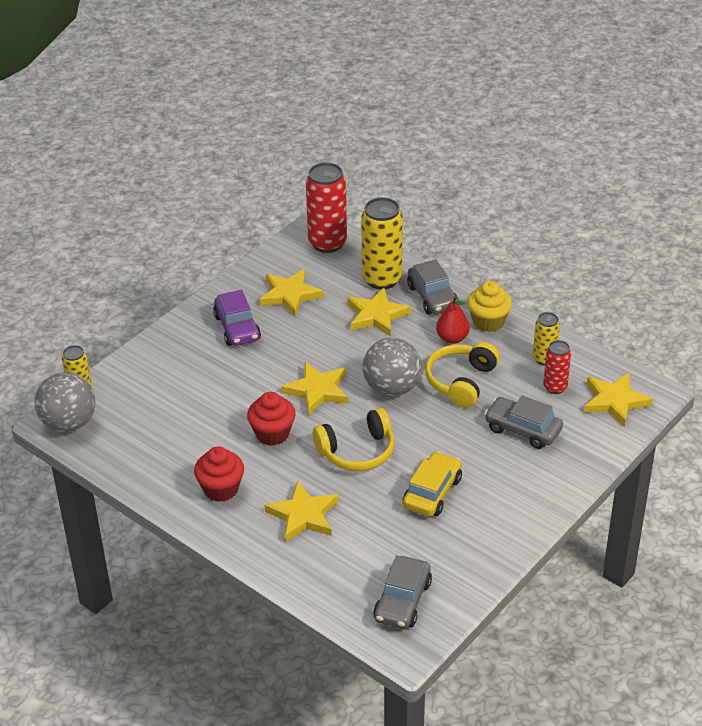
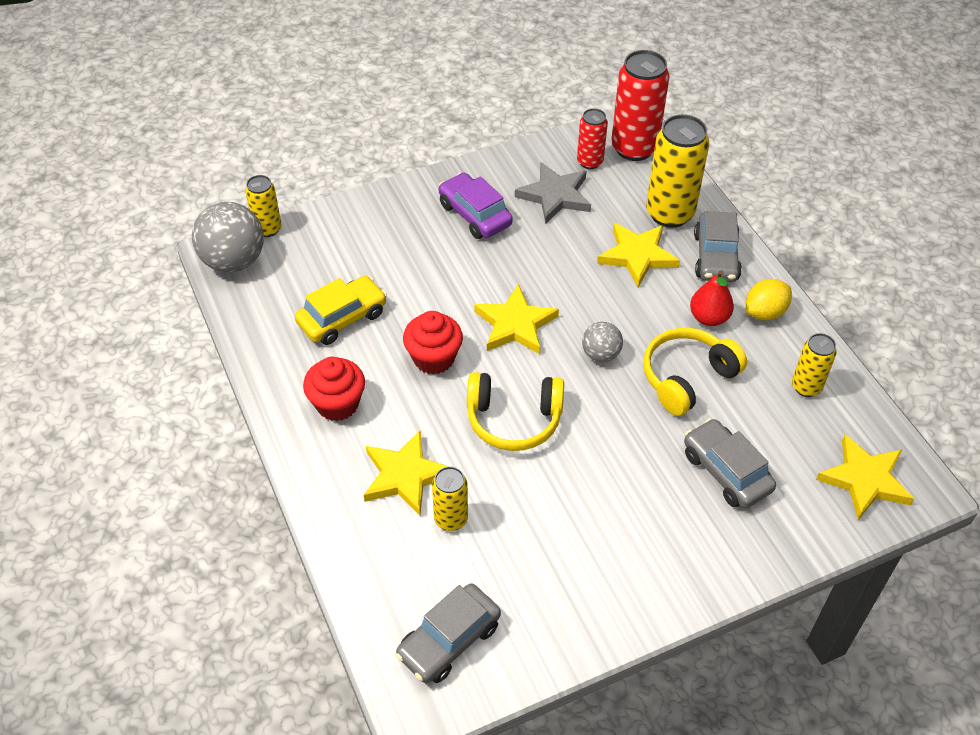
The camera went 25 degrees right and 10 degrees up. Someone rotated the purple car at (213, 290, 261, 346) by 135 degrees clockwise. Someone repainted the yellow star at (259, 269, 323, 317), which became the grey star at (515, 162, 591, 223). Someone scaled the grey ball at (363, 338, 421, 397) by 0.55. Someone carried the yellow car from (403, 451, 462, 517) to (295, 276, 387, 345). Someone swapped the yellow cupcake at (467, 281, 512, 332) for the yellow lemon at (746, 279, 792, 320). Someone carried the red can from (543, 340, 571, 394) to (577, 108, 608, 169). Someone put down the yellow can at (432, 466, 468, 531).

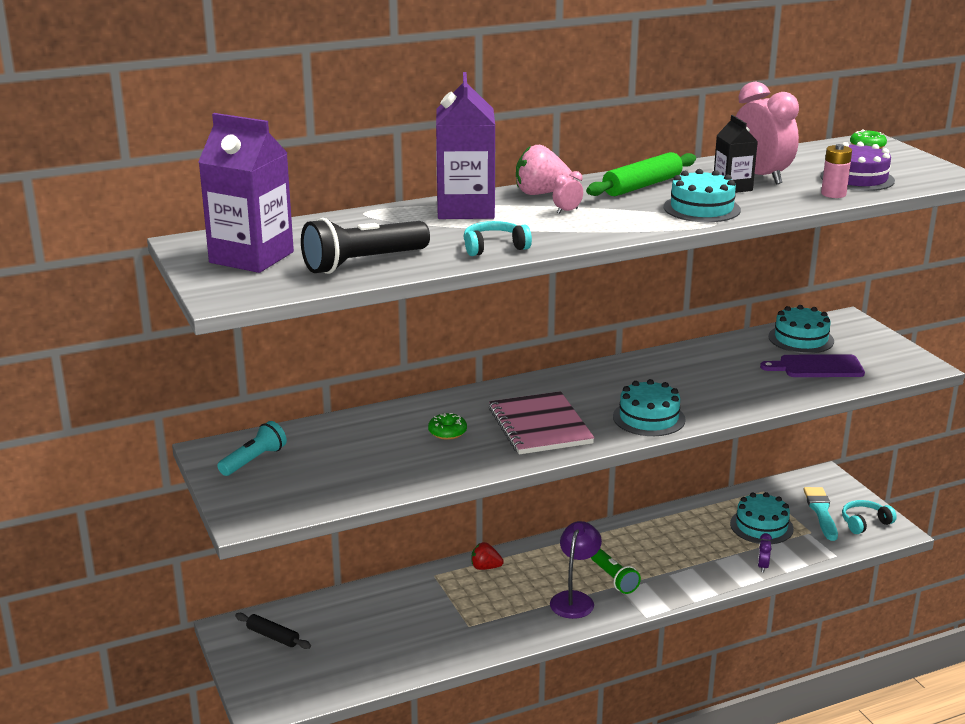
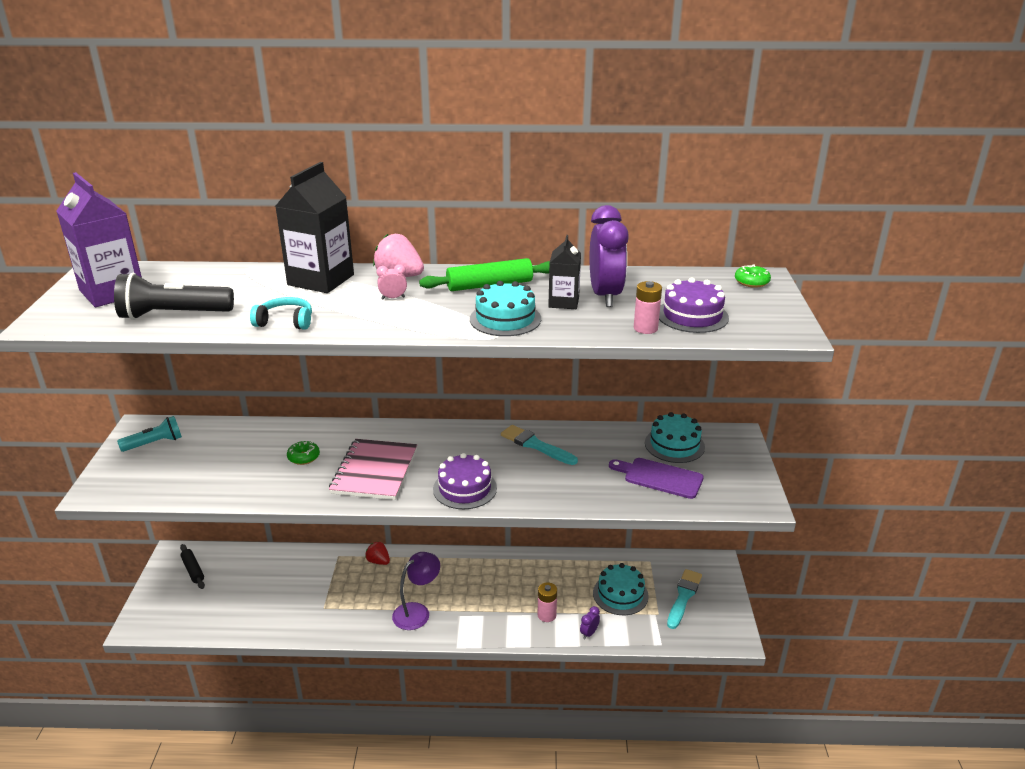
The camera went 25 degrees right and 5 degrees up. Someone repainted the purple carton at (436, 72, 495, 219), which became the black carton at (275, 162, 354, 293). Someone took away the green flashlight at (591, 549, 641, 594). Someone repainted the turquoise cake at (613, 379, 686, 436), which became the purple cake at (433, 453, 497, 509). Someone repainted the pink clock at (736, 82, 799, 185), which became the purple clock at (590, 205, 629, 307). Someone took away the turquoise headphones at (842, 500, 897, 534). Someone put down the turquoise brush at (501, 425, 578, 465). Someone put down the pink battery at (538, 582, 557, 622).

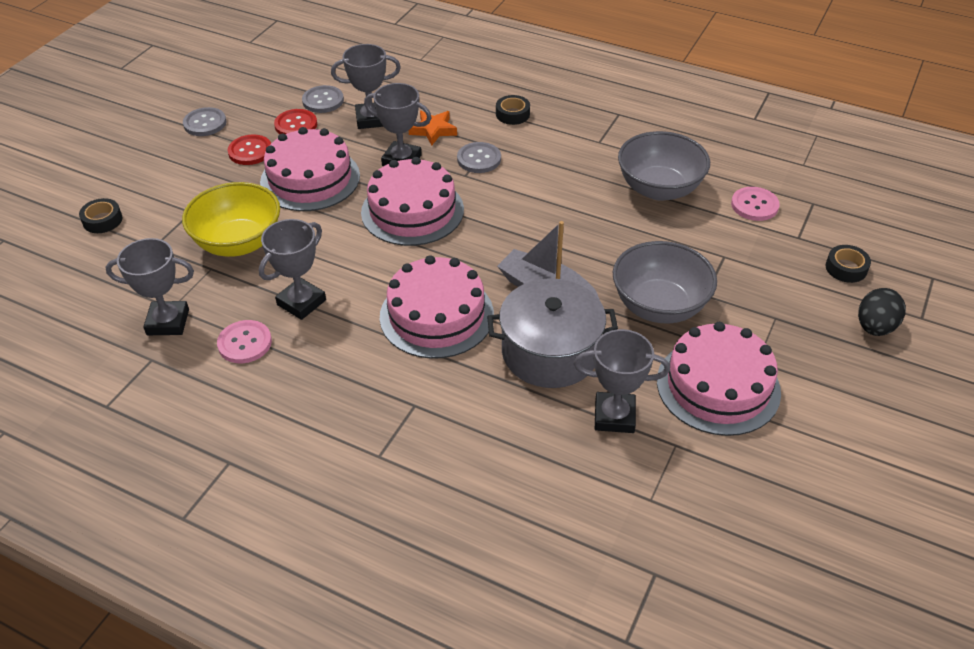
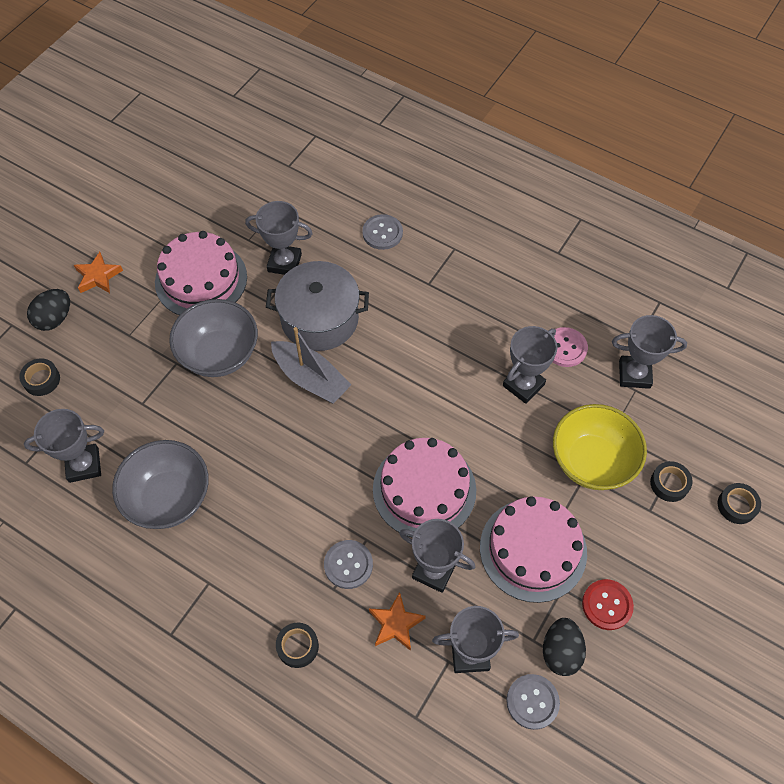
The camera went 175 degrees left and 15 degrees up. Someone carried the grey button from (183, 107, 227, 136) to (362, 214, 403, 250). Someone swapped the red button at (274, 109, 317, 134) for the black egg at (543, 618, 586, 676). Someone took away the pink cake at (380, 255, 494, 359). Someone swapped the pink button at (731, 187, 779, 221) for the grey trophy at (24, 409, 104, 483). Someone put down the orange star at (74, 252, 123, 293). Someone put down the black tape at (650, 461, 693, 502).

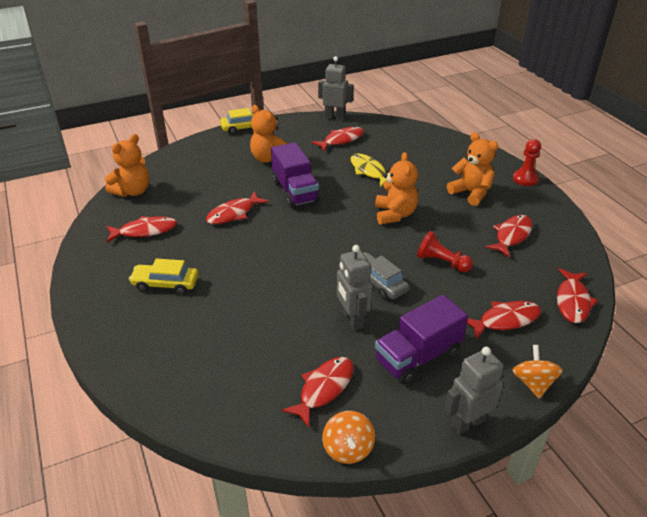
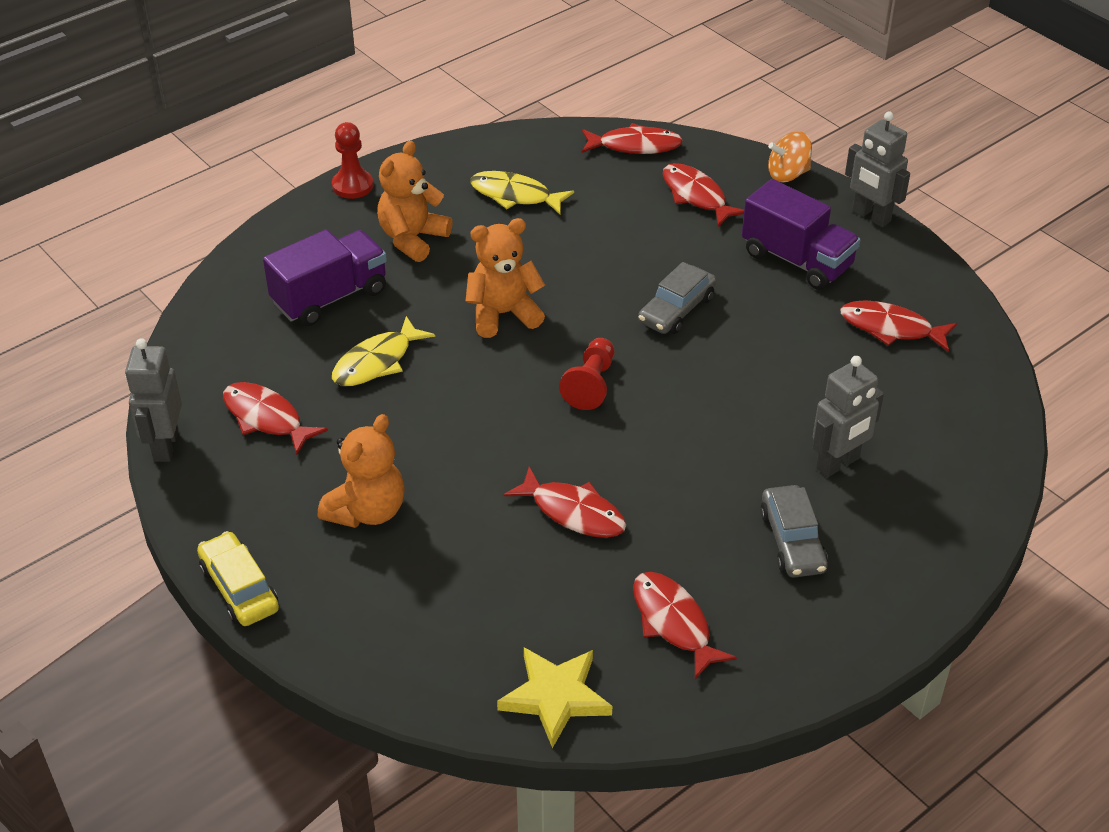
The camera went 105 degrees left and 5 degrees up. Someone swapped the orange teddy bear at (105, 134, 149, 197) for the yellow star at (497, 647, 612, 748). Someone repainted the yellow car at (129, 259, 199, 294), which became the grey car at (760, 485, 828, 578). Someone carried the purple truck from (271, 142, 320, 208) to (263, 229, 387, 326). Someone took away the orange spinning top at (322, 411, 375, 464). Someone carried the grey robot from (337, 245, 373, 331) to (813, 356, 884, 477). Someone carried the red pawn from (417, 231, 473, 272) to (559, 338, 614, 410). Someone repainted the red fish at (485, 215, 533, 258), which became the yellow fish at (470, 171, 574, 214).

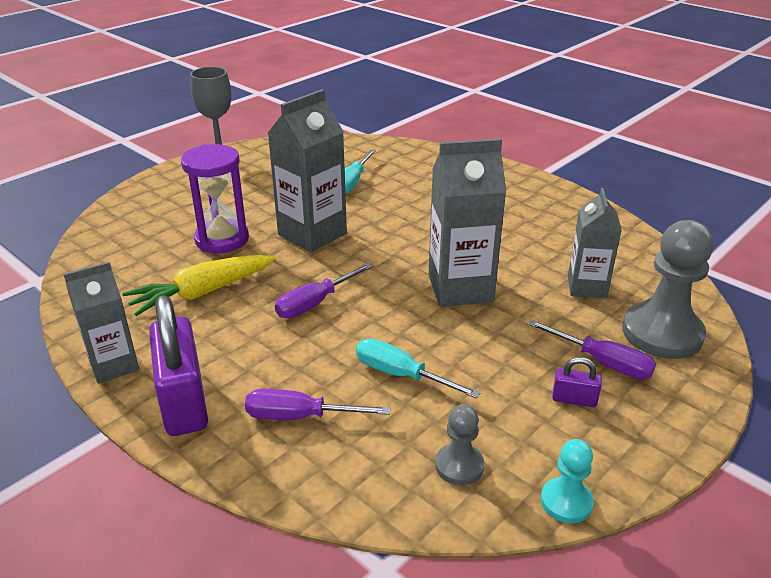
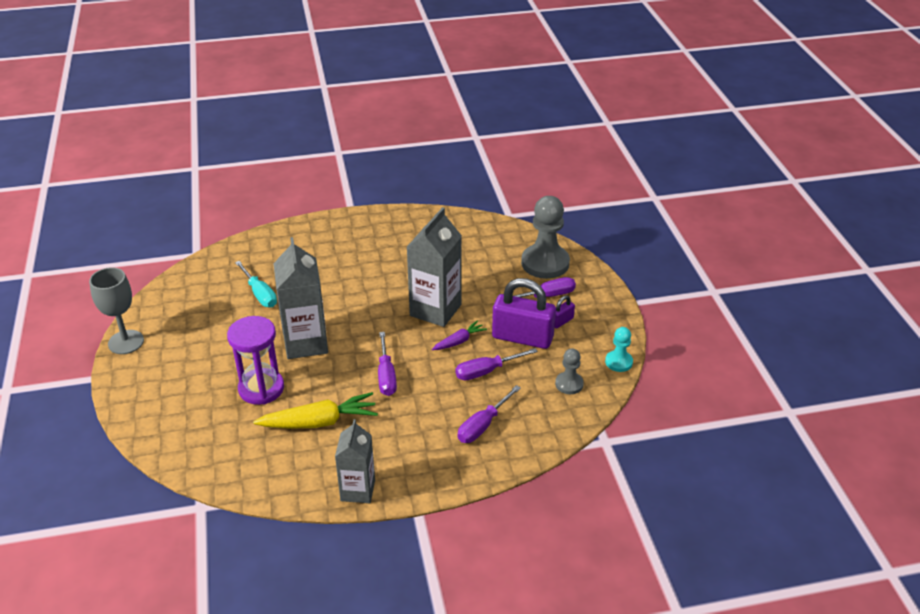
The camera went 55 degrees left and 5 degrees up. Someone rotated the yellow carrot at (122, 255, 276, 316) by 105 degrees counterclockwise. Someone carried the purple padlock from (149, 295, 208, 436) to (492, 278, 556, 349). Someone repainted the turquoise screwdriver at (356, 338, 480, 399), which became the purple screwdriver at (455, 348, 538, 380). Someone took away the grey carton at (568, 188, 622, 298). Someone put down the purple carrot at (432, 321, 487, 350).

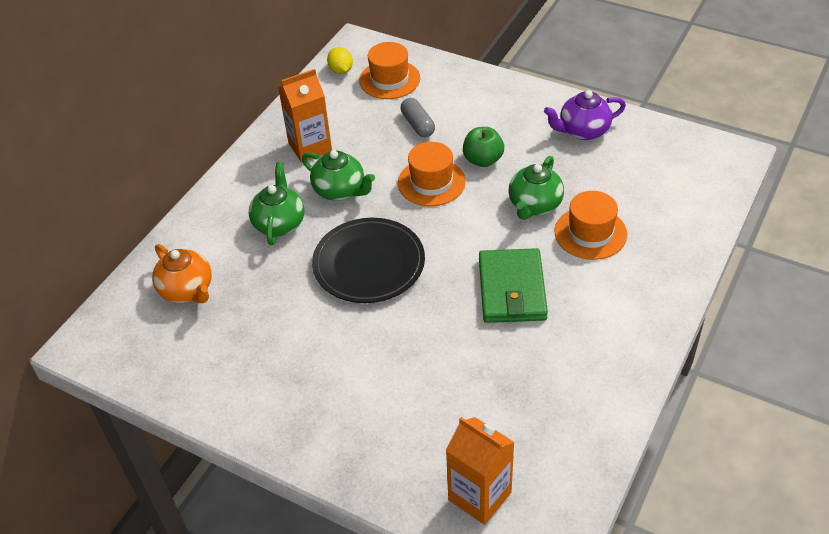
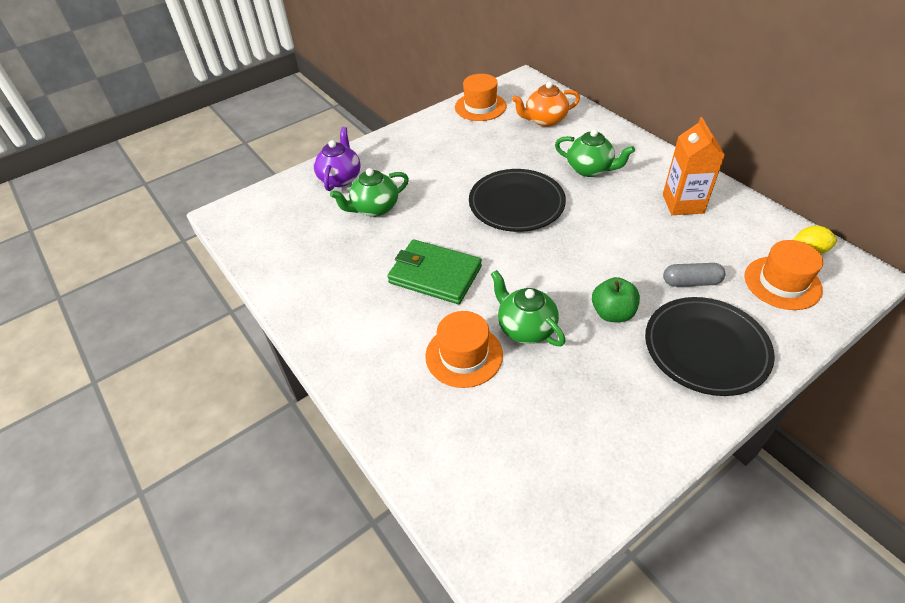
The camera went 115 degrees right and 0 degrees up. Someone carried the green teapot from (302, 150, 375, 201) to (330, 168, 409, 217). Someone carried the orange hat from (398, 142, 466, 206) to (455, 74, 506, 121). Someone took away the orange carton at (446, 417, 515, 525). Someone carried the purple teapot from (544, 90, 626, 140) to (314, 127, 361, 191). Someone put down the black plate at (645, 297, 775, 396).

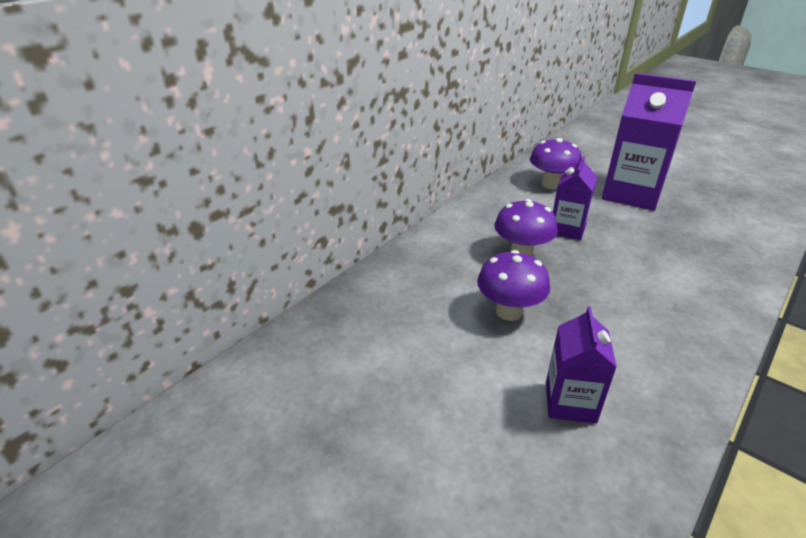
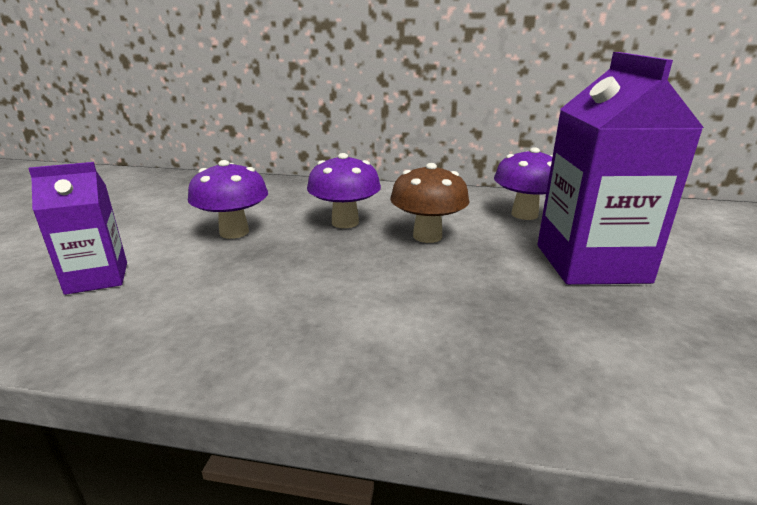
The camera went 60 degrees right and 10 degrees down. Someone swapped the purple carton at (553, 156, 597, 240) for the brown mushroom at (390, 163, 469, 243).

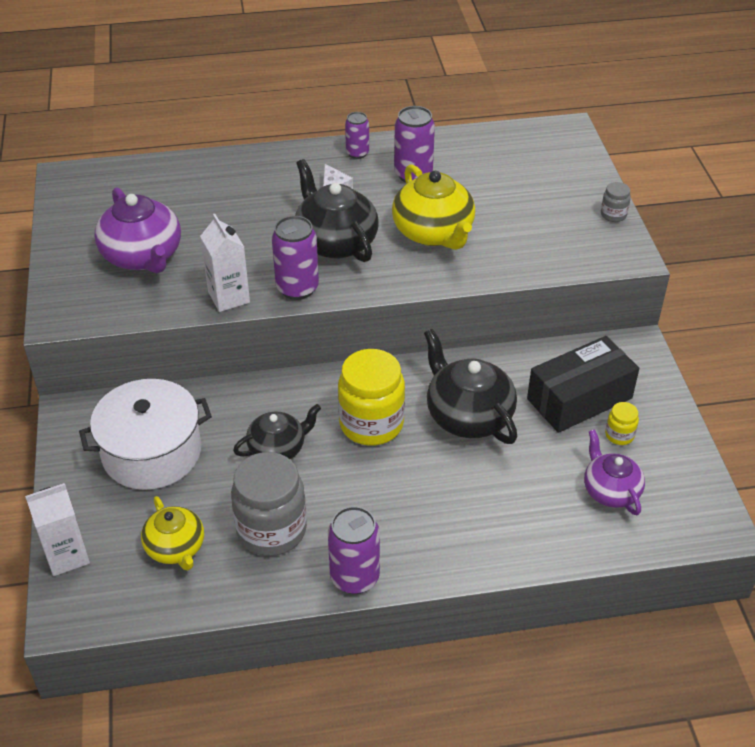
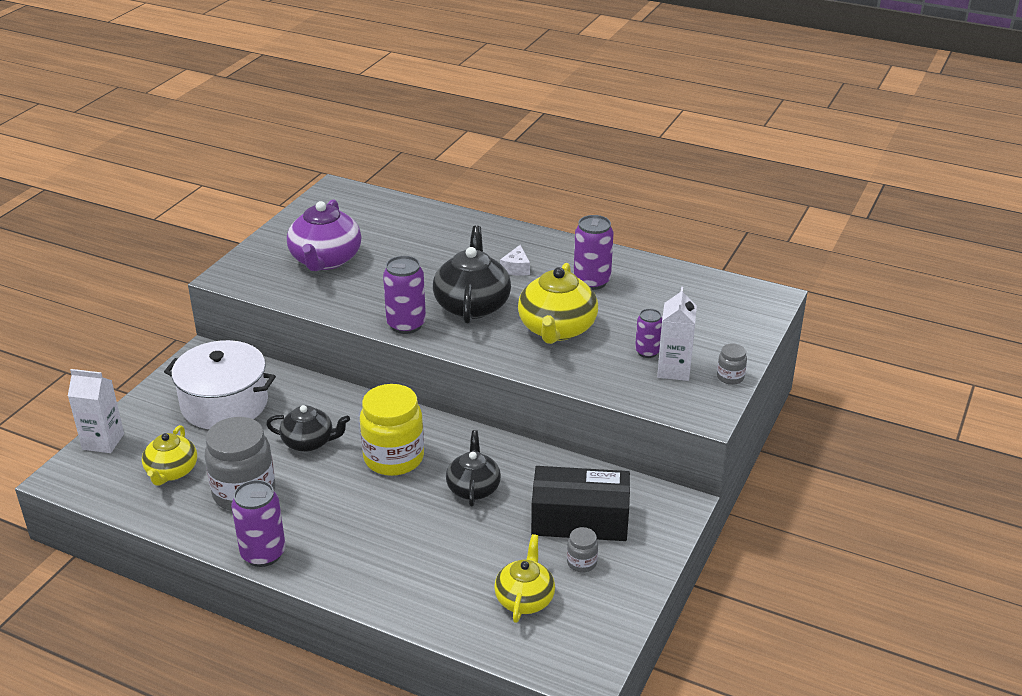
The camera went 35 degrees right and 10 degrees down. Someone carried the white carton from (200, 214, 250, 312) to (657, 287, 697, 381). Someone carried the purple can from (345, 112, 369, 159) to (635, 309, 662, 358). Someone scaled the black teapot at (424, 329, 517, 444) by 0.63. Someone repainted the purple teapot at (584, 429, 645, 515), which became the yellow teapot at (494, 534, 555, 623). Someone repainted the yellow jar at (605, 402, 639, 445), which became the grey jar at (567, 527, 598, 572).

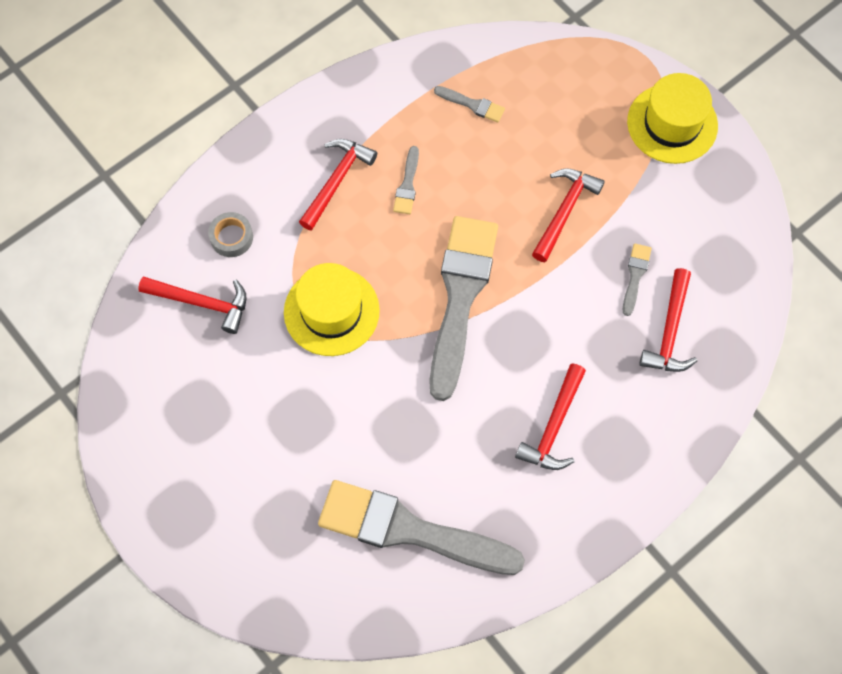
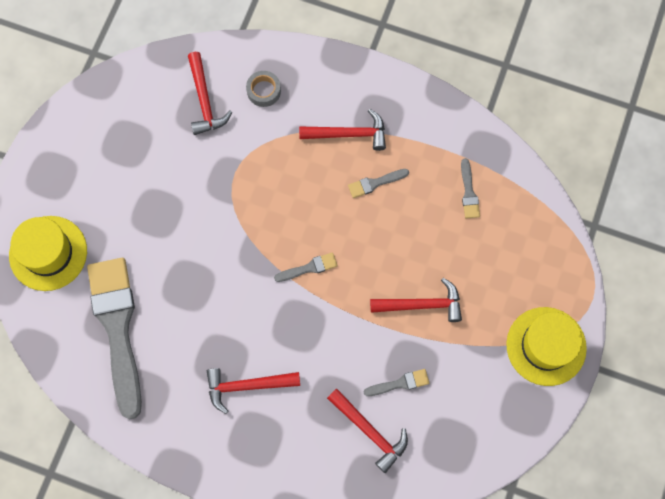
The camera went 60 degrees right and 5 degrees up. Someone carried the yellow hat from (284, 263, 380, 356) to (9, 216, 87, 291). Someone scaled the grey brush at (429, 216, 498, 401) by 0.40. Someone rotated the red hammer at (639, 268, 697, 372) by 120 degrees counterclockwise.

